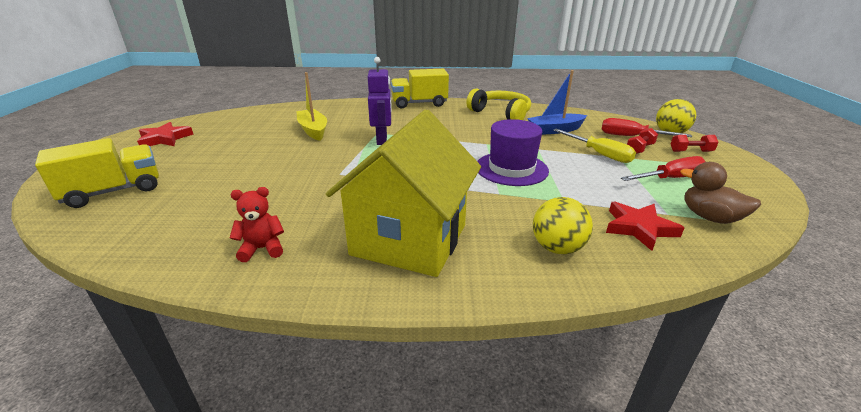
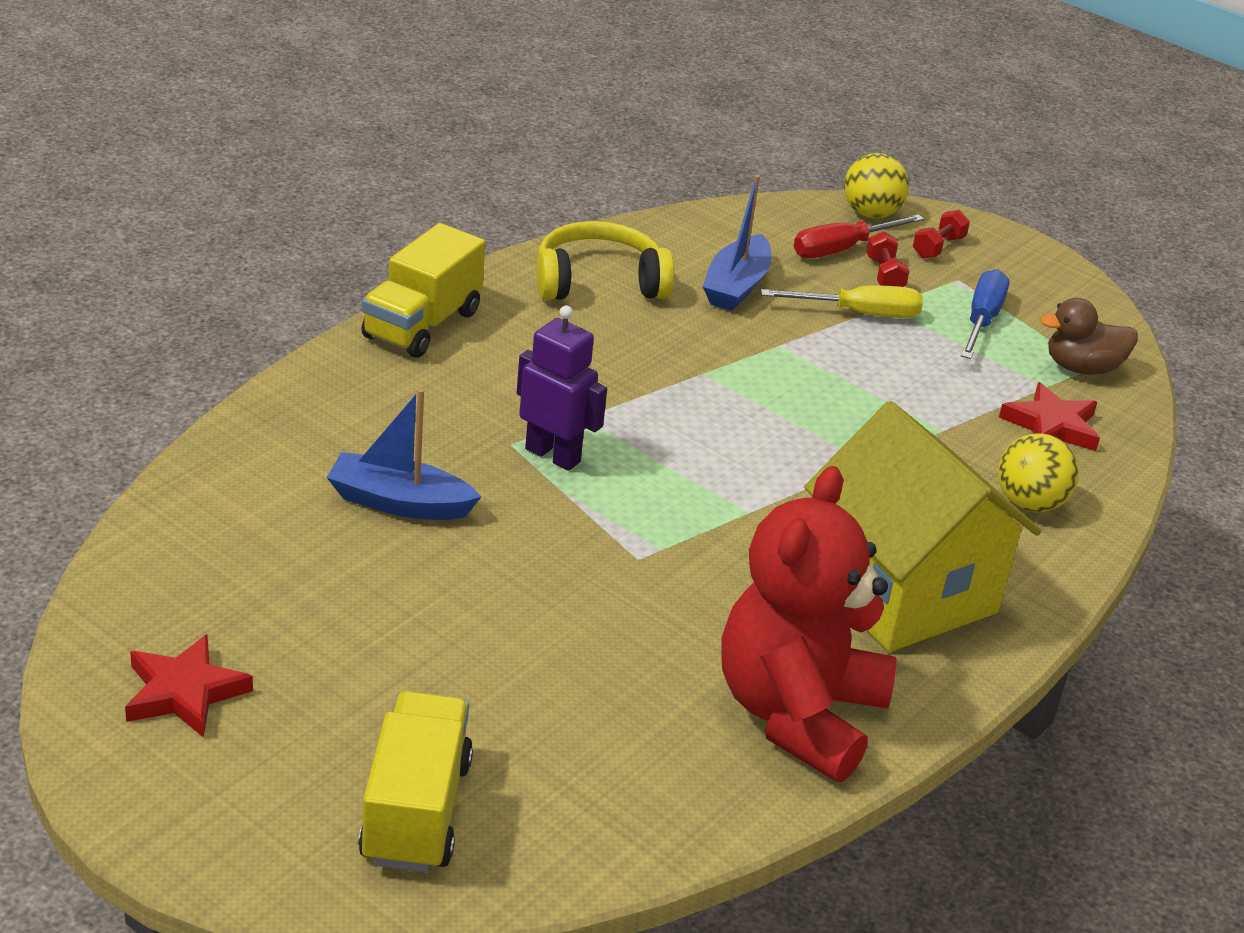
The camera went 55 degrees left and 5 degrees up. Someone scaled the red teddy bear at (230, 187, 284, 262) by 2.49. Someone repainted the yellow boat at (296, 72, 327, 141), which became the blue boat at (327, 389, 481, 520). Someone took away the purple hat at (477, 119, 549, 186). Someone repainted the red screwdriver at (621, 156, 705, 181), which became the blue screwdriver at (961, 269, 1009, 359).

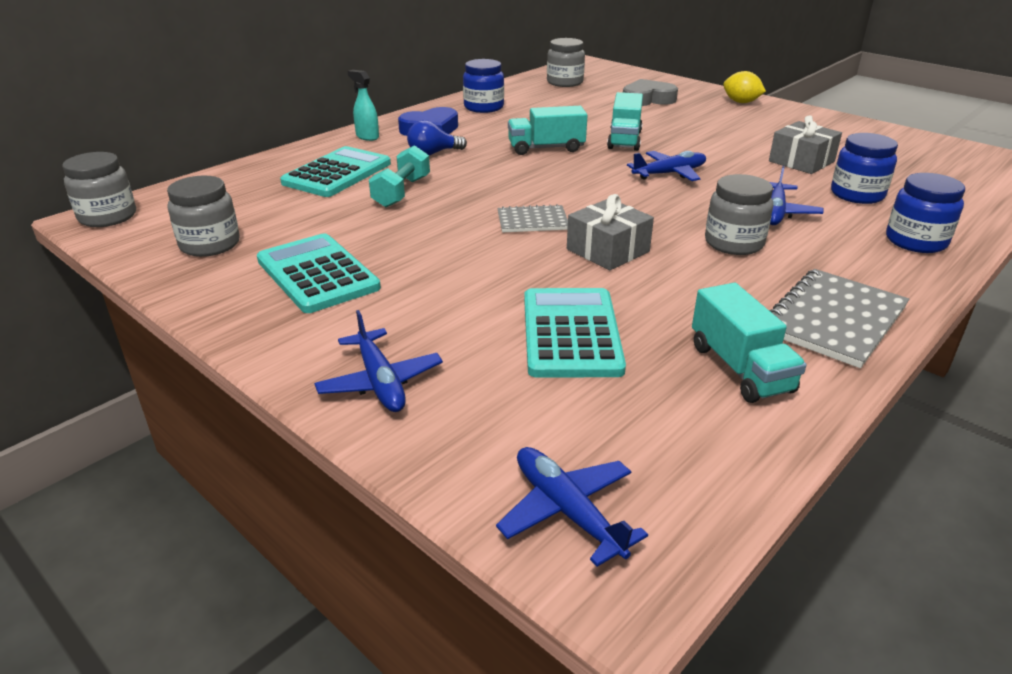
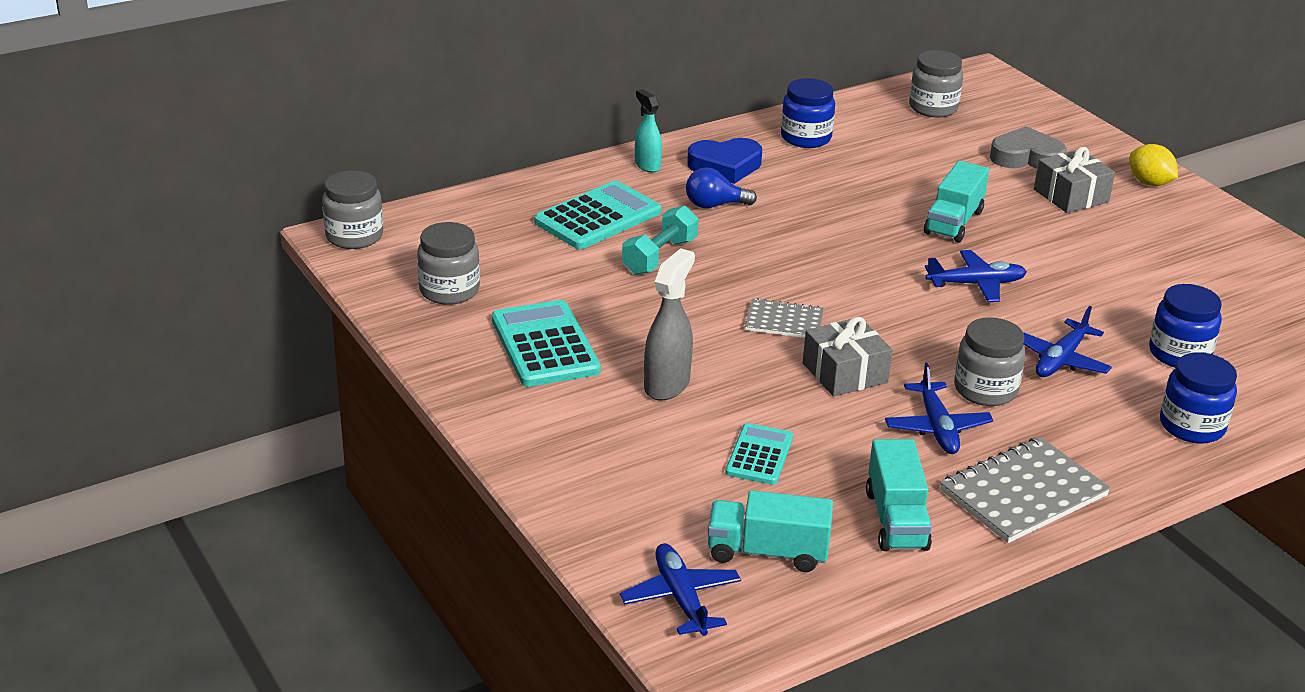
The camera went 15 degrees right and 0 degrees up. Someone carried the blue plane from (314, 310, 443, 412) to (885, 363, 993, 454). Someone carried the turquoise truck from (508, 106, 588, 155) to (708, 490, 833, 572). Someone scaled the turquoise calculator at (524, 288, 626, 378) by 0.60. Someone carried the grey gift from (769, 116, 842, 174) to (1034, 147, 1115, 213). Someone put down the grey spray bottle at (644, 248, 695, 400).

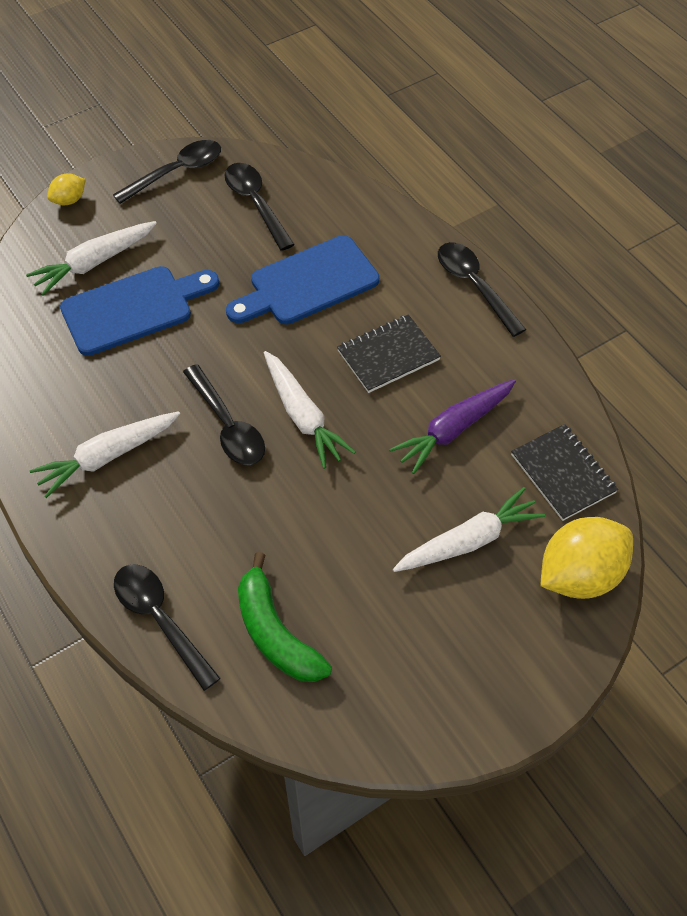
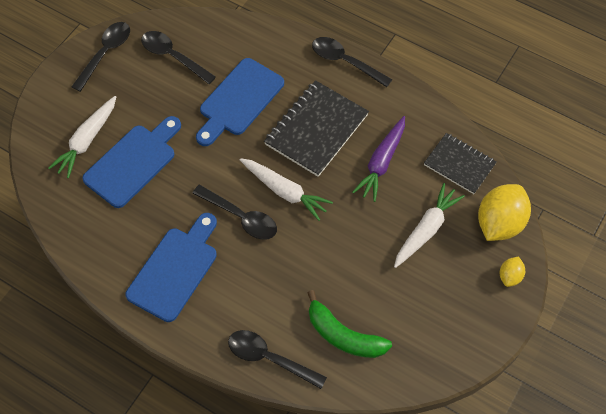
The camera went 25 degrees left and 5 degrees up. Someone swapped the white carrot at (30, 411, 180, 498) for the blue cutting board at (126, 213, 217, 322). Someone carried the yellow lemon from (47, 173, 86, 205) to (500, 257, 525, 287). Someone scaled the black notebook at (337, 314, 441, 393) by 1.55.

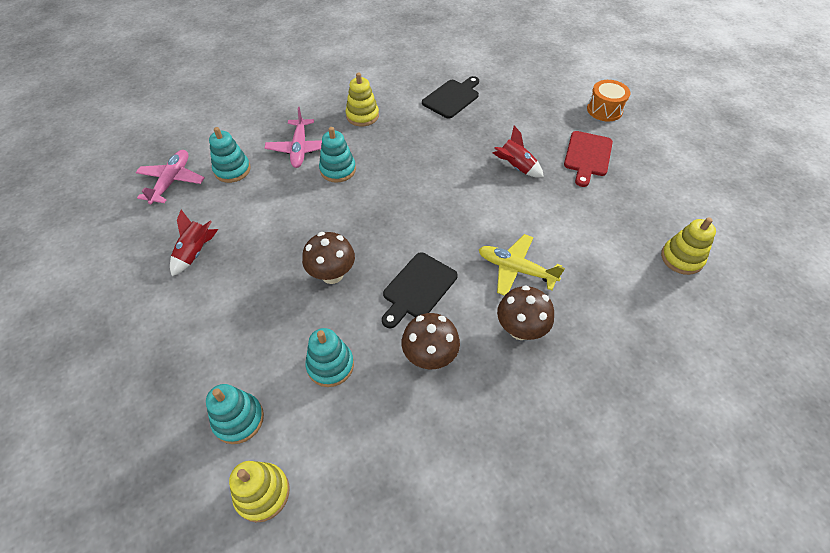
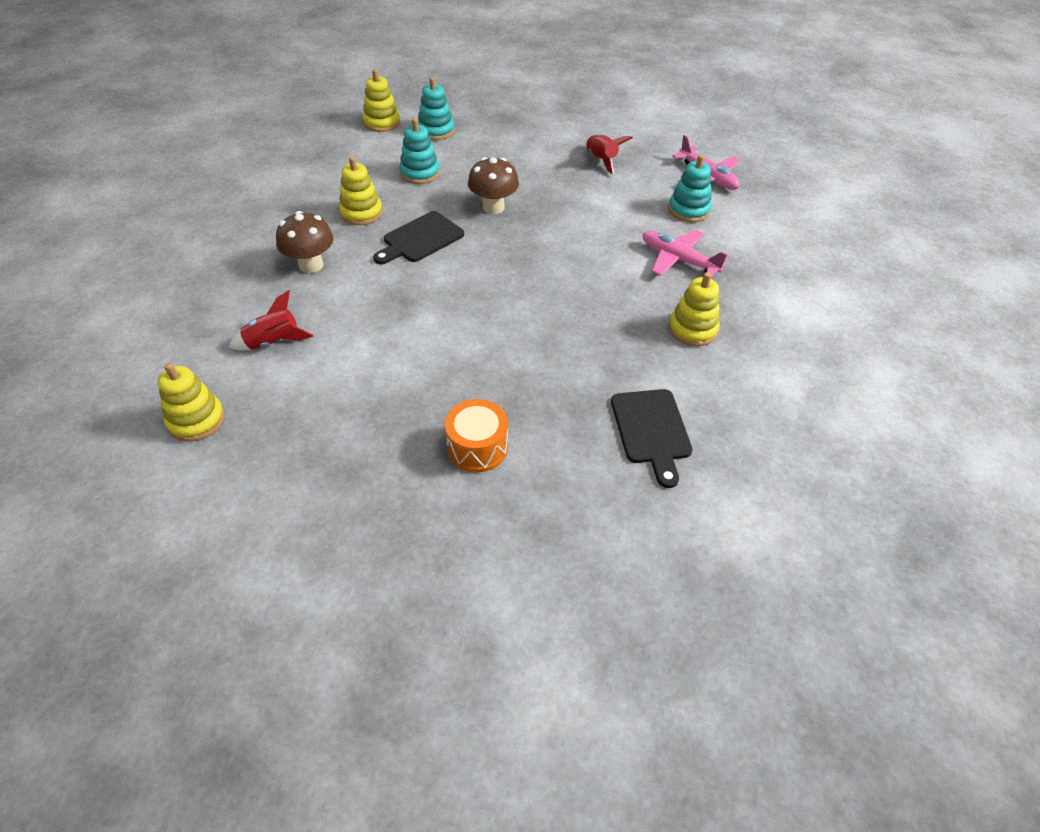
The camera went 130 degrees right and 5 degrees down. Someone took away the turquoise stacking toy at (319, 127, 356, 183). Someone rotated the black cutting board at (382, 252, 458, 328) by 120 degrees counterclockwise. Someone swapped the brown mushroom at (402, 313, 460, 369) for the yellow stacking toy at (339, 156, 383, 225). Someone took away the yellow plane at (479, 234, 565, 296). Someone carried the red rocket from (493, 126, 544, 178) to (229, 290, 314, 351). Someone took away the red cutting board at (564, 131, 613, 187). Someone carried the orange drum from (587, 80, 630, 121) to (445, 399, 508, 472).

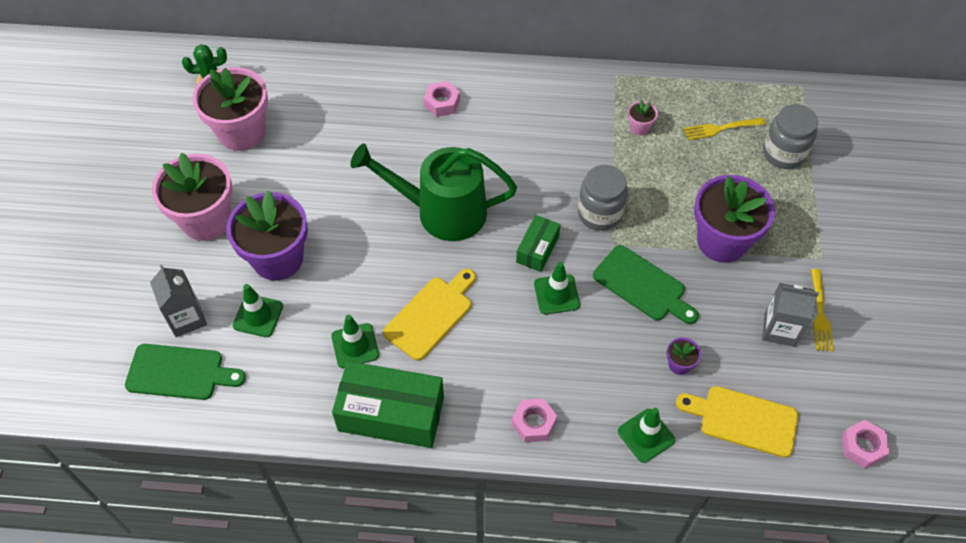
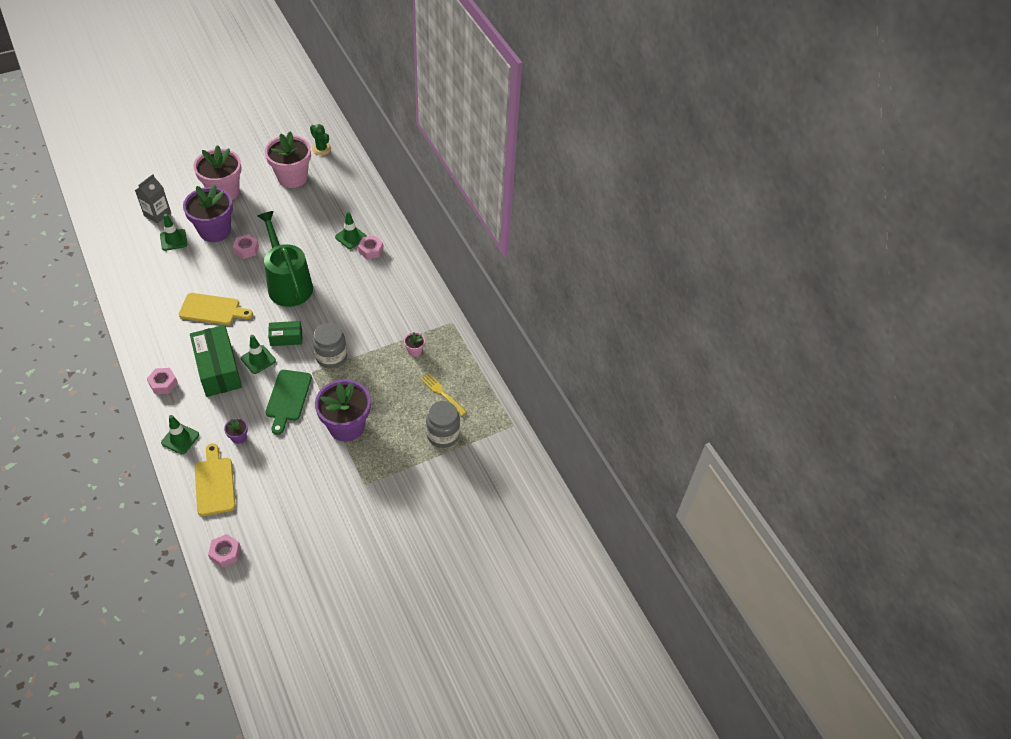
The camera went 55 degrees right and 5 degrees down. Someone took away the green cutting board at (125, 344, 246, 400). Someone carried the green traffic cone from (331, 315, 379, 368) to (335, 211, 367, 249). Someone carried the green box from (332, 361, 444, 448) to (190, 325, 242, 397). Someone took away the grey carton at (762, 283, 819, 347). Someone took away the yellow fork at (811, 269, 834, 351). Someone put down the pink nut at (233, 234, 259, 259).

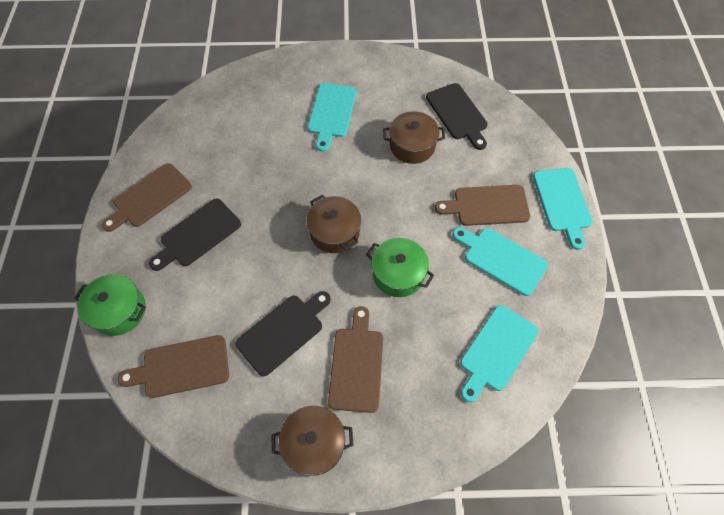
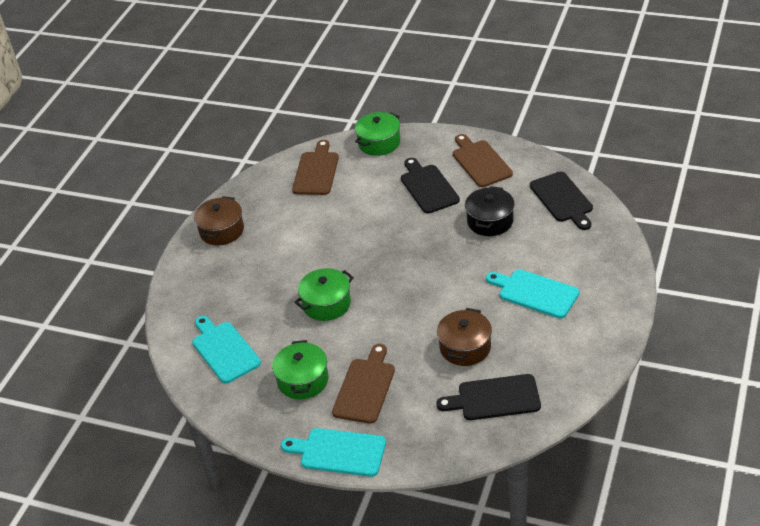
The camera went 115 degrees right and 20 degrees down. Someone carried the black cutting board from (235, 291, 331, 377) to (530, 171, 593, 230). Someone took away the brown pot at (306, 195, 361, 253). Someone took away the brown cutting board at (328, 306, 383, 413). Someone swapped the turquoise cutting board at (452, 227, 548, 296) for the green pot at (272, 340, 329, 400). Someone put down the black pot at (465, 186, 515, 236).

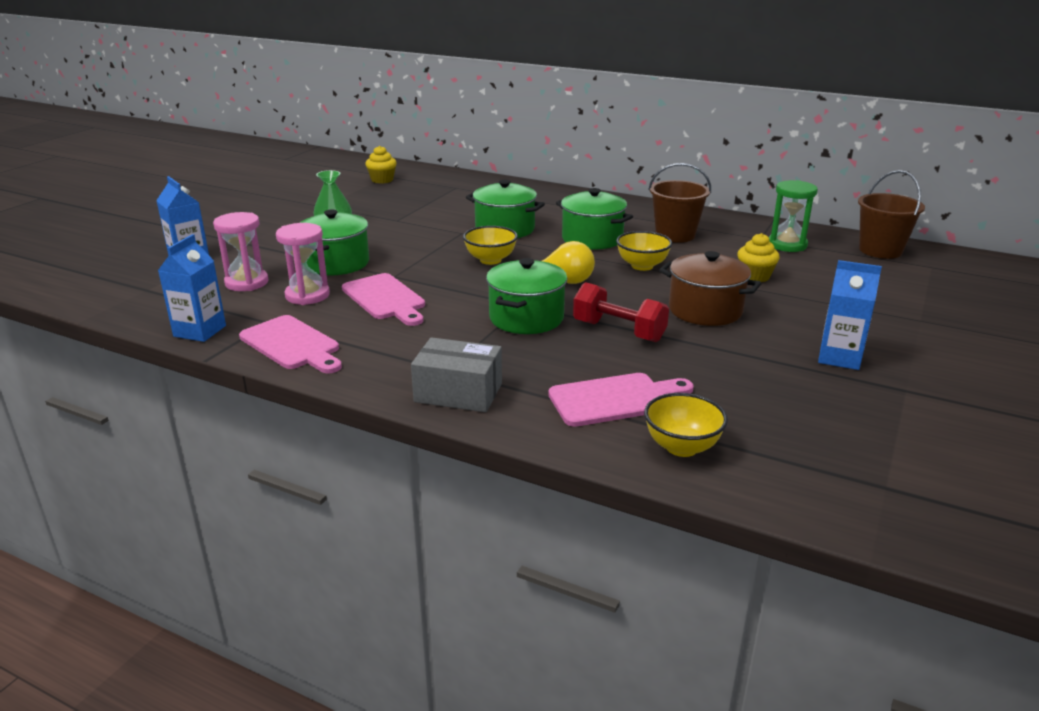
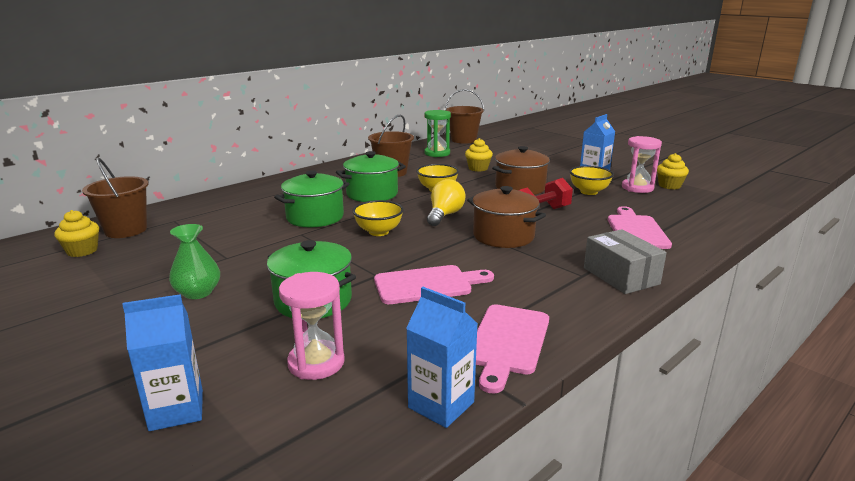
The camera went 70 degrees left and 5 degrees down. Someone rotated the pink cutting board at (239, 315, 342, 374) by 135 degrees clockwise. Someone carried the pink hourglass from (276, 223, 330, 305) to (622, 136, 662, 193). Someone rotated the grey box at (411, 337, 502, 412) by 60 degrees counterclockwise. Someone repainted the green pot at (486, 258, 567, 334), which became the brown pot at (467, 186, 546, 248). Someone carried the yellow bowl from (644, 393, 728, 457) to (569, 166, 614, 195). Someone put down the brown bucket at (82, 157, 149, 238). Someone put down the yellow cupcake at (657, 153, 689, 189).

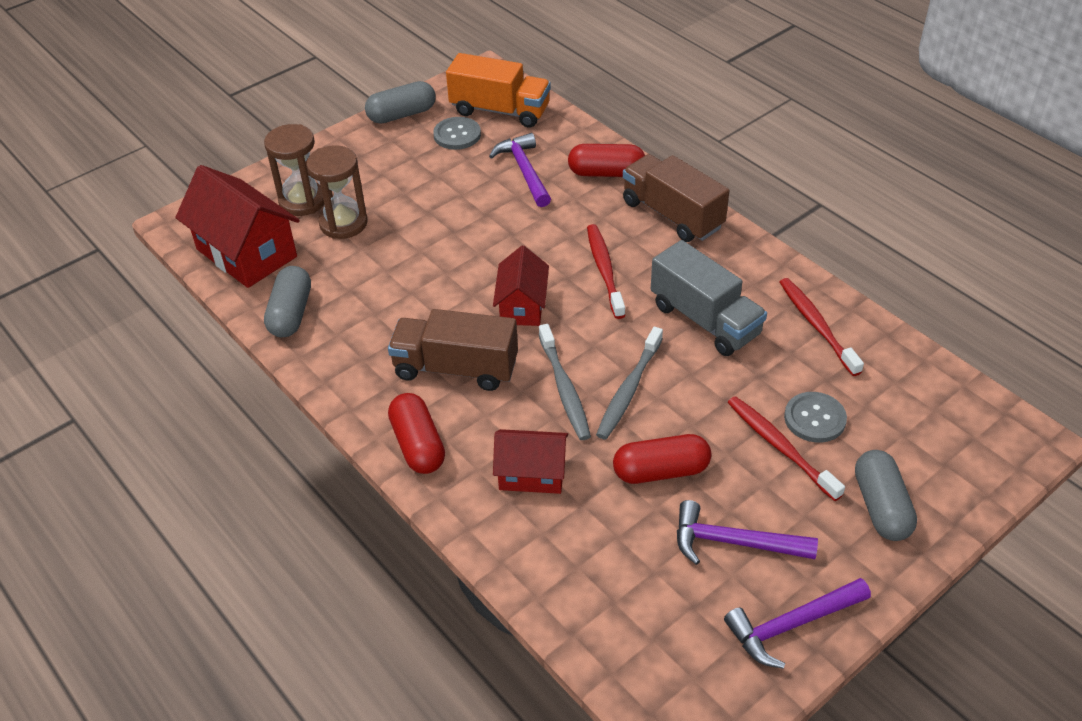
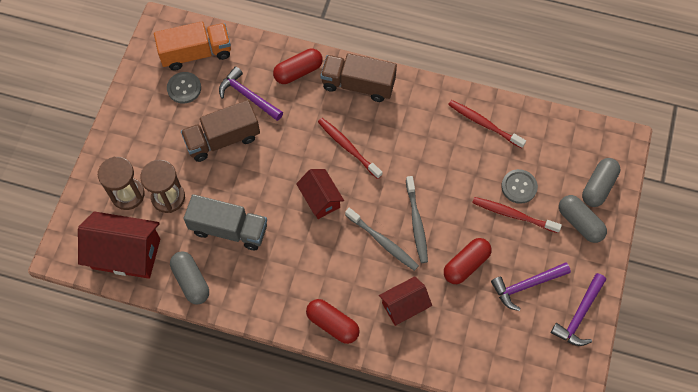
The camera went 35 degrees left and 20 degrees up. Someone carried the grey capsule from (365, 81, 436, 124) to (582, 158, 620, 207). Someone carried the brown truck from (388, 309, 518, 391) to (181, 100, 260, 162). Someone carried the grey truck from (651, 240, 767, 356) to (184, 194, 267, 250).

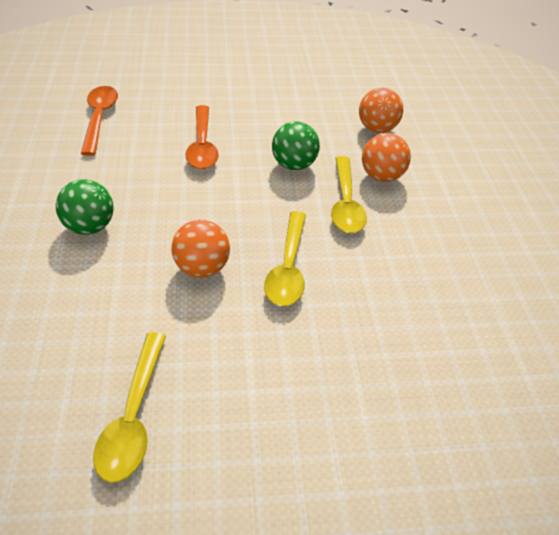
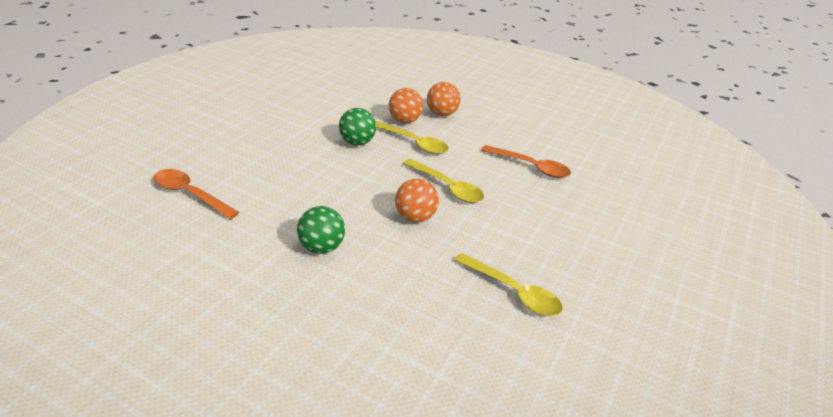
The camera went 55 degrees left and 10 degrees down. Someone carried the orange spoon from (185, 105, 219, 169) to (481, 145, 571, 178). Someone carried the orange ball from (359, 88, 403, 133) to (427, 82, 461, 116).

